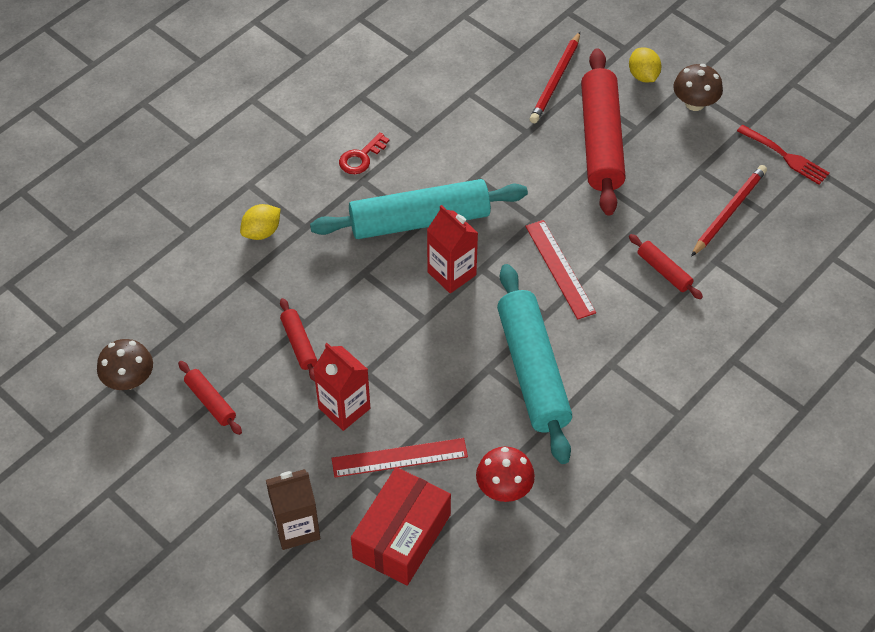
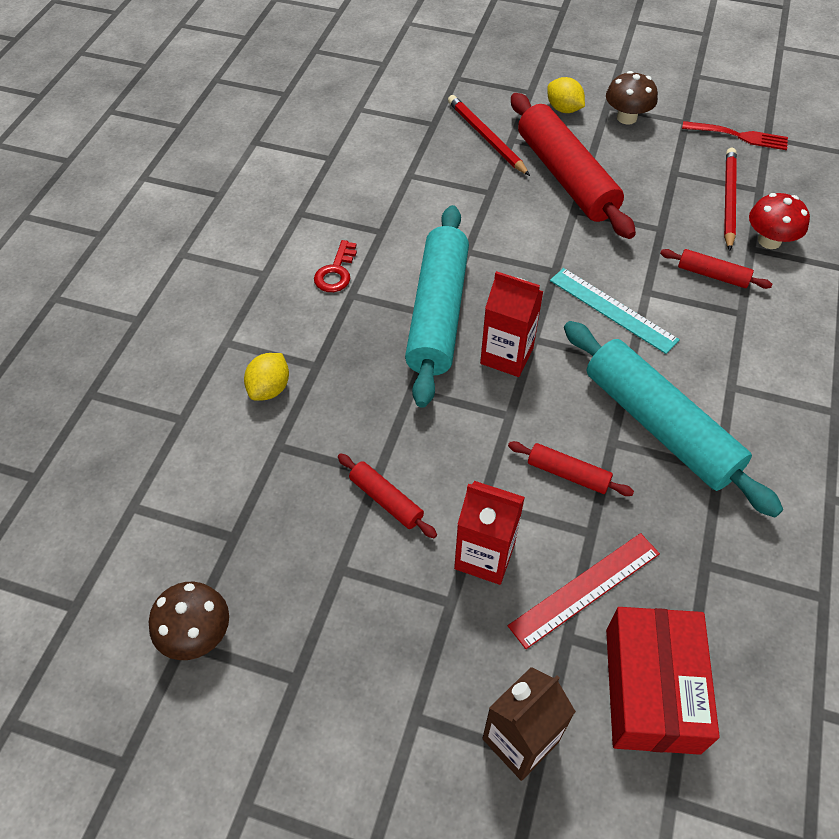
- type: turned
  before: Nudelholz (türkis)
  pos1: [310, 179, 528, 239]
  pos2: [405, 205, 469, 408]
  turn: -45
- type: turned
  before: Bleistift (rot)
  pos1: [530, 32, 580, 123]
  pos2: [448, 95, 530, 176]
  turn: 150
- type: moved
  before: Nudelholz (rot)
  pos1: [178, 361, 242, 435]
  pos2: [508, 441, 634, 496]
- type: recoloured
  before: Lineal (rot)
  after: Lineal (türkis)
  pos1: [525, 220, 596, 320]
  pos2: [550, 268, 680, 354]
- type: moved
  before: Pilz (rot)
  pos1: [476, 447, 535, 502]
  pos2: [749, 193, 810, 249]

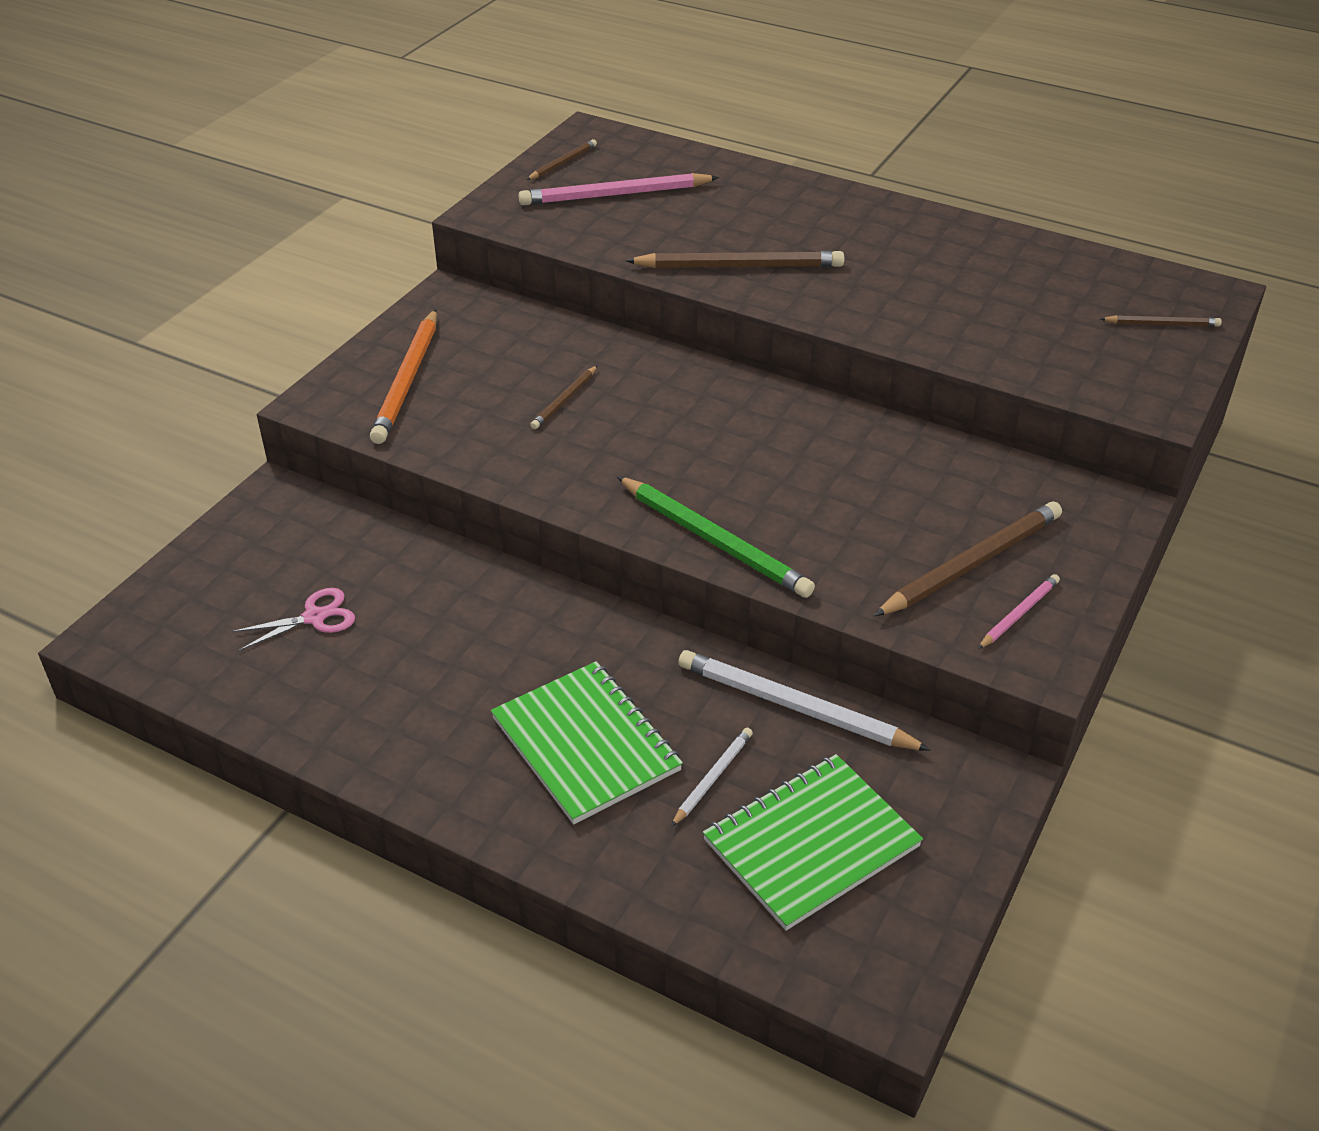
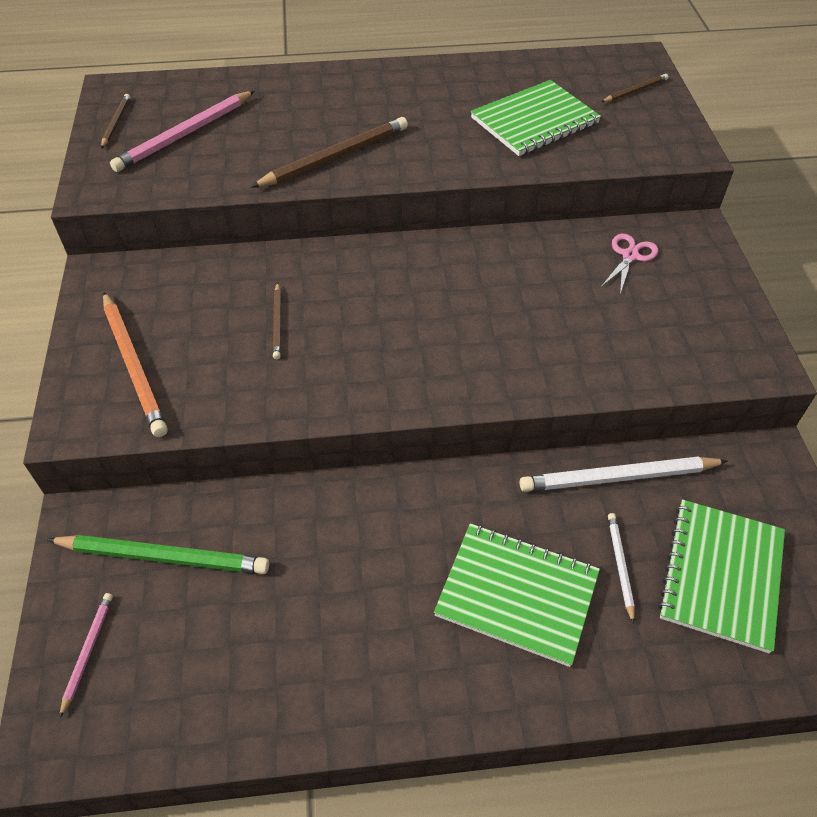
- type: moved
  before: Bleistift (grün)
  pos1: [617, 476, 815, 598]
  pos2: [47, 535, 269, 574]
- type: moved
  before: Bleistift (rosa)
  pos1: [978, 574, 1060, 649]
  pos2: [60, 593, 113, 718]
- type: added
  after: Notizbuch (grün)
  pos2: [471, 80, 601, 156]
- type: moved
  before: Schere (rosa)
  pos1: [231, 588, 355, 651]
  pos2: [601, 234, 658, 294]
- type: removed
  before: Bleistift (braun)
  pos1: [874, 501, 1062, 616]

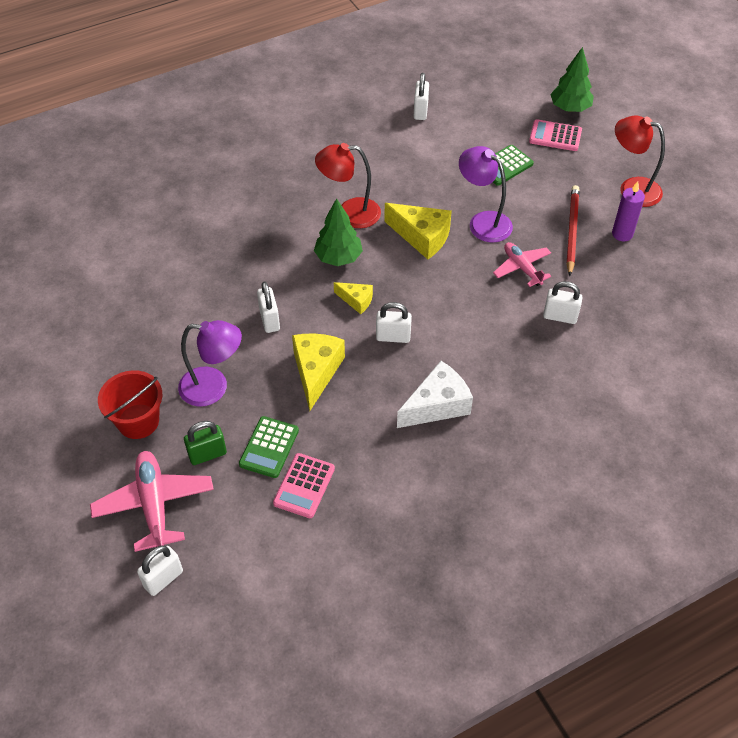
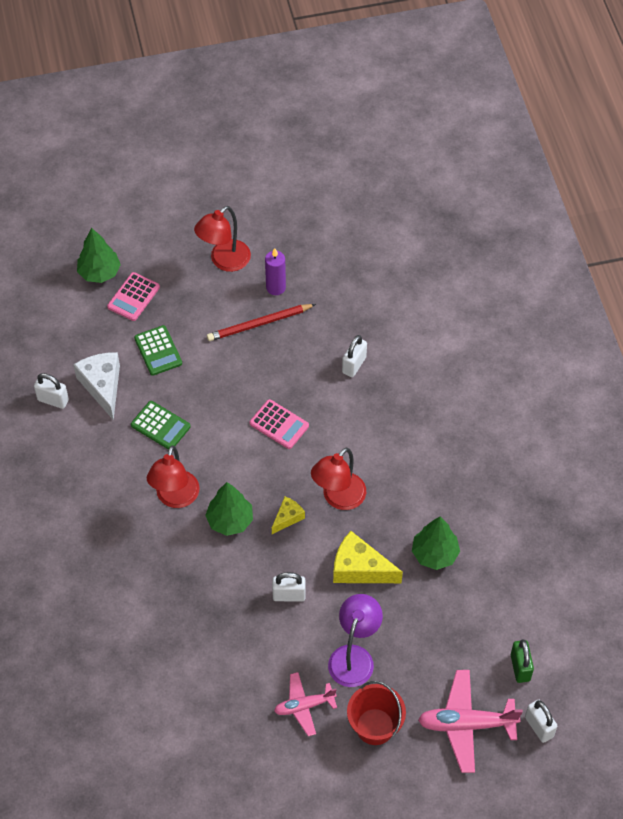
- type: moved
  before: Käse (weiß)
  pos1: [397, 361, 473, 428]
  pos2: [73, 352, 120, 420]
- type: moved
  before: Taschenrechner (grün)
  pos1: [239, 416, 299, 478]
  pos2: [131, 401, 191, 450]
- type: turned
  before: Bleistift (rot)
  pos1: [566, 185, 579, 276]
  pos2: [207, 304, 316, 341]
  turn: -45
- type: moved
  before: Taschenrechner (rosa)
  pos1: [273, 453, 335, 518]
  pos2: [249, 399, 309, 449]
- type: moved
  before: Flugzeug (rosa)
  pos1: [493, 242, 551, 287]
  pos2: [274, 672, 337, 736]
- type: replaced
  before: Vorhängeschloss (weiß)
  after: Lampe (rot)
  pos1: [376, 302, 412, 343]
  pos2: [311, 447, 366, 510]
- type: added
  after: Baum (grün)
  pos2: [412, 517, 460, 570]
- type: moved
  before: Vorhängeschloss (grün)
  pos1: [184, 421, 227, 465]
  pos2: [511, 639, 534, 683]
- type: removed
  before: Käse (gelb)
  pos1: [384, 203, 452, 259]
- type: removed
  before: Lampe (lila)
  pos1: [459, 146, 513, 243]

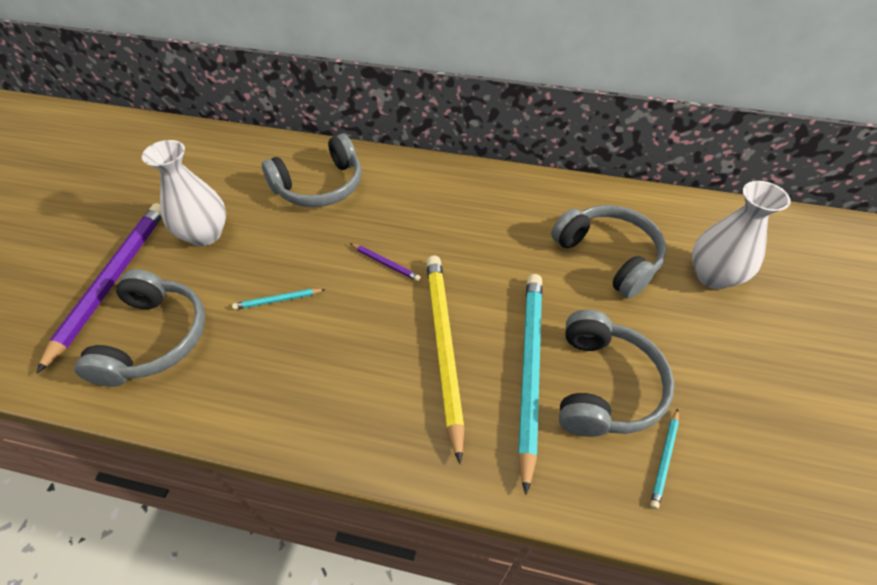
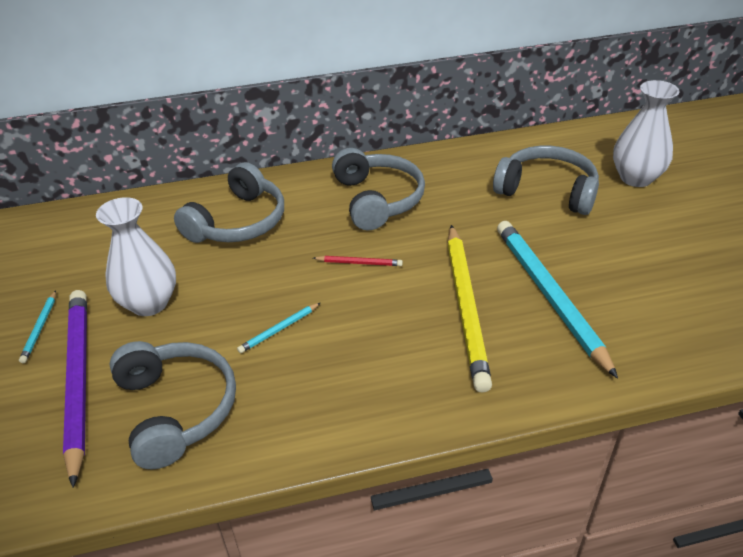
- type: moved
  before: Bleistift (türkis)
  pos1: [650, 409, 679, 509]
  pos2: [19, 290, 56, 363]
- type: recoloured
  before: Bleistift (lila)
  after: Bleistift (rot)
  pos1: [351, 244, 421, 281]
  pos2: [313, 256, 403, 266]
- type: moved
  before: Kopfhörer (grau)
  pos1: [559, 309, 674, 437]
  pos2: [332, 148, 425, 231]
- type: turned
  before: Bleistift (gelb)
  pos1: [426, 255, 465, 464]
  pos2: [447, 225, 492, 393]
  turn: -150

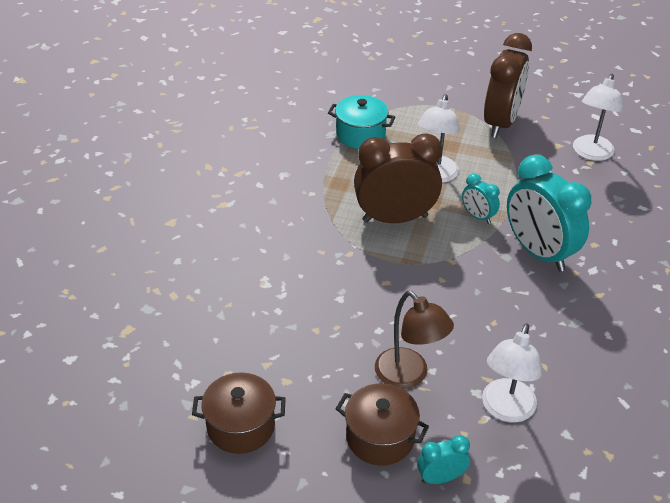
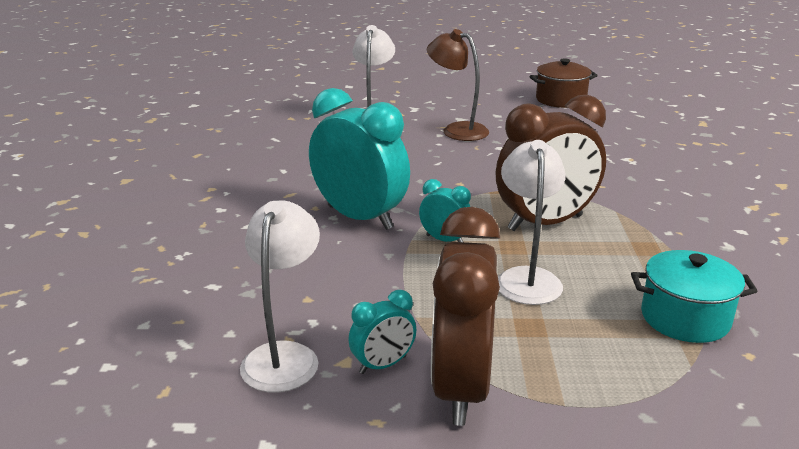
- type: moved
  before: Wecker (türkis)
  pos1: [417, 435, 470, 484]
  pos2: [348, 290, 416, 374]
- type: removed
  before: Kochtopf (braun)
  pos1: [336, 383, 429, 466]

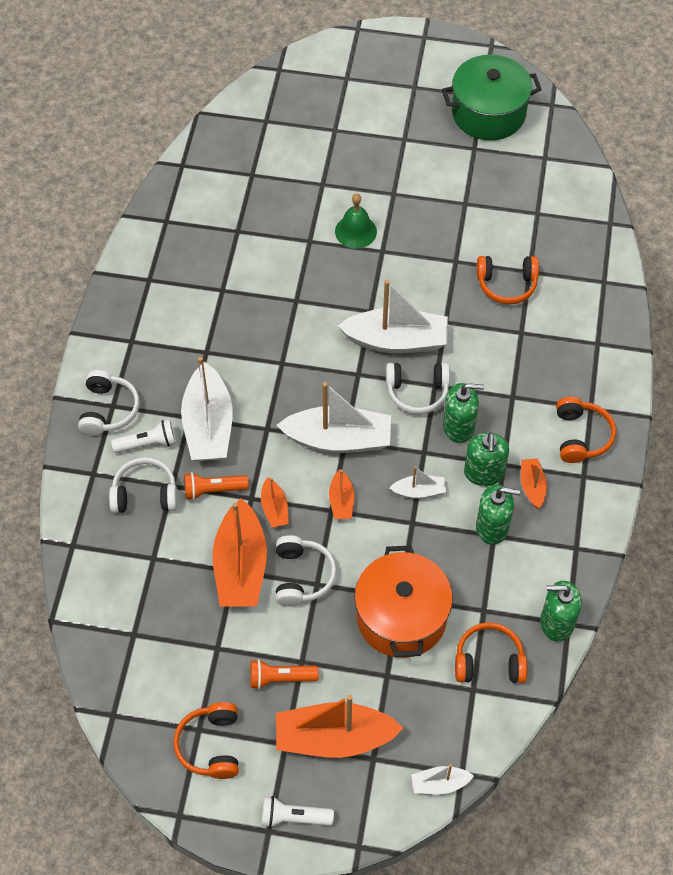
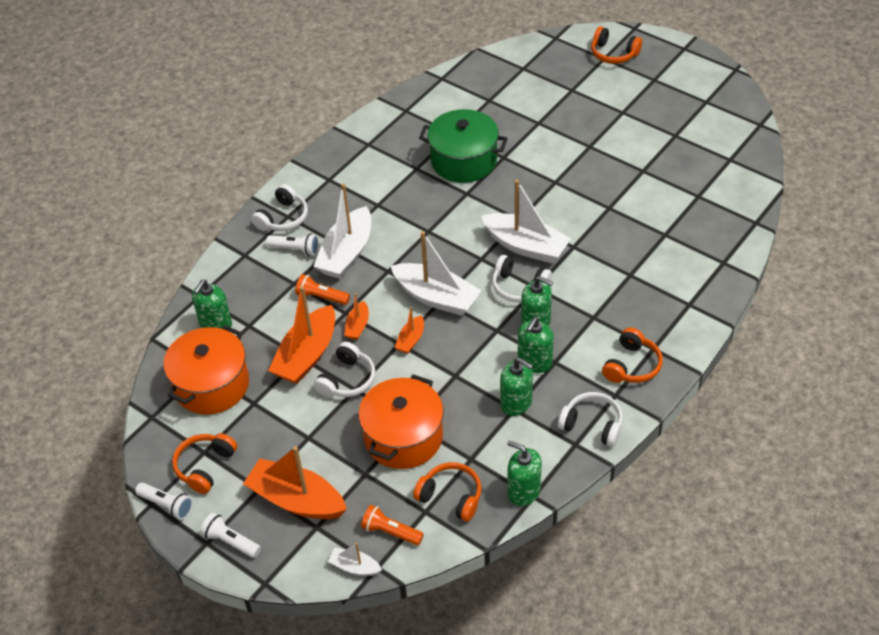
- type: added
  after: Taschenlampe (weiß)
  pos2: [135, 482, 193, 520]
- type: added
  after: Kochtopf (orange)
  pos2: [164, 325, 249, 414]
- type: added
  after: Seifenspender (grün)
  pos2: [192, 280, 232, 328]
- type: moved
  before: Taschenlampe (orange)
  pos1: [250, 659, 319, 689]
  pos2: [361, 505, 424, 545]
- type: moved
  before: Kochtopf (grün)
  pos1: [442, 55, 542, 140]
  pos2: [419, 109, 508, 183]
- type: moved
  before: Kopfhörer (weiß)
  pos1: [109, 457, 178, 513]
  pos2: [558, 392, 623, 447]
- type: moved
  before: Kopfhörer (orange)
  pos1: [477, 256, 539, 304]
  pos2: [591, 26, 642, 64]
- type: removed
  before: Glocke (grün)
  pos1: [335, 193, 377, 249]
- type: removed
  before: Boot (weiß)
  pos1: [390, 466, 446, 499]
- type: removed
  before: Boot (orange)
  pos1: [521, 458, 547, 509]

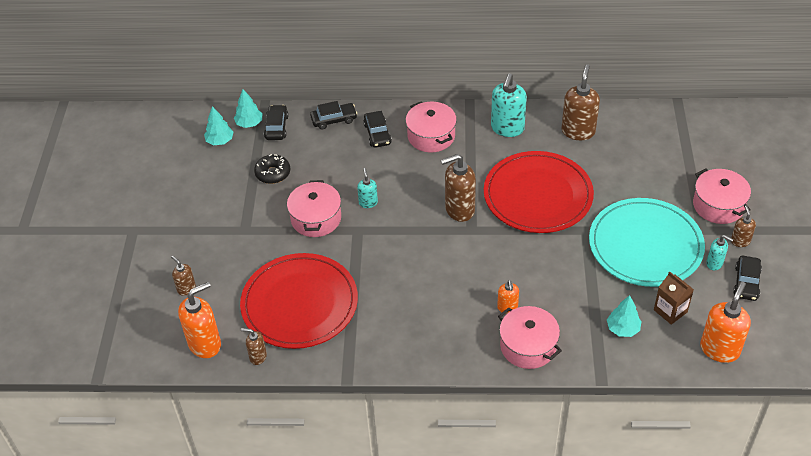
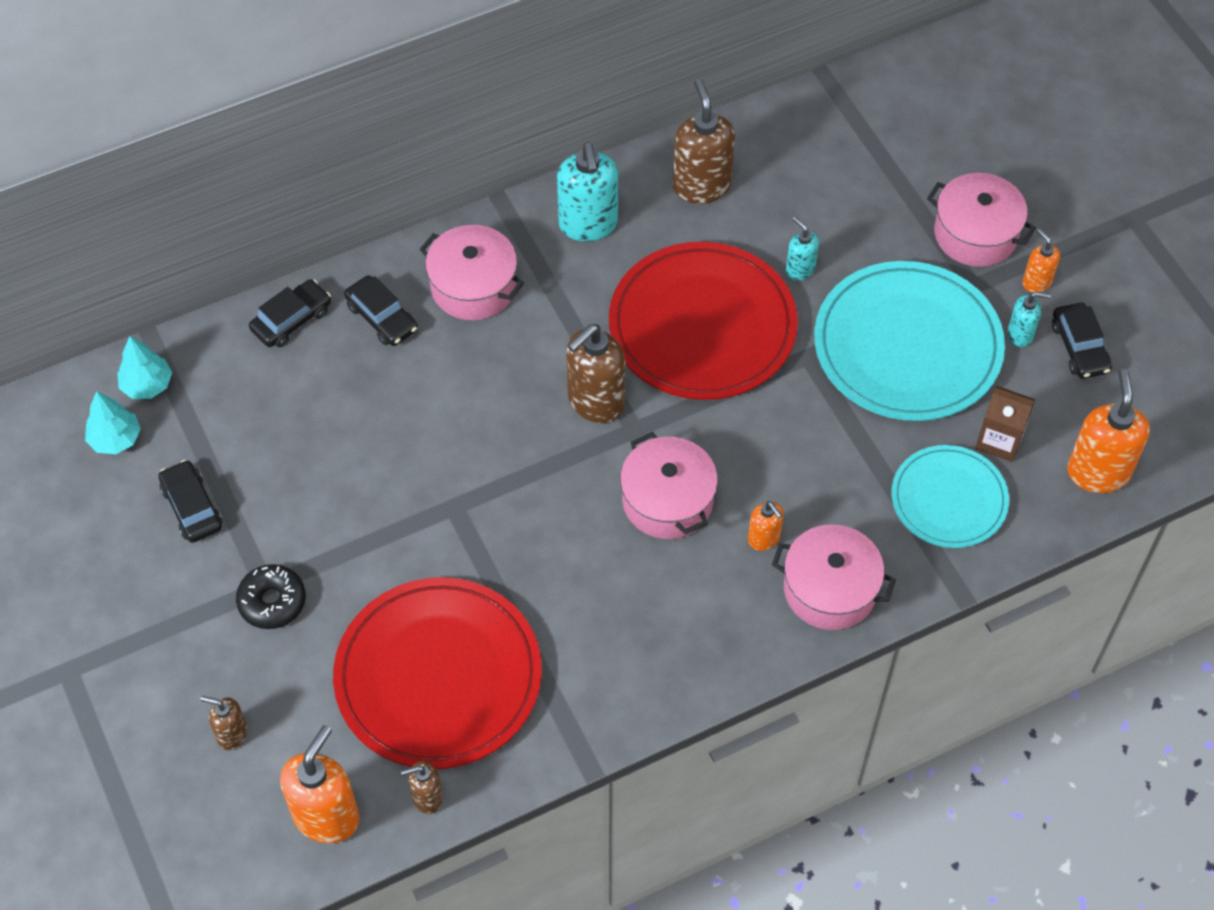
- type: moved
  before: Auto (schwarz)
  pos1: [264, 105, 289, 140]
  pos2: [158, 460, 222, 543]
- type: moved
  before: Donut (schwarz)
  pos1: [254, 154, 290, 184]
  pos2: [236, 564, 306, 629]
- type: moved
  before: Kochtopf (rosa)
  pos1: [287, 180, 341, 237]
  pos2: [620, 432, 718, 539]
- type: moved
  before: Seifenspender (türkis)
  pos1: [357, 168, 378, 208]
  pos2: [786, 217, 819, 280]
- type: replaced
  before: Baum (türkis)
  after: Teller (türkis)
  pos1: [607, 295, 641, 337]
  pos2: [892, 445, 1009, 548]
- type: recoloured
  before: Seifenspender (braun)
  after: Seifenspender (orange)
  pos1: [731, 205, 756, 247]
  pos2: [1022, 228, 1060, 293]

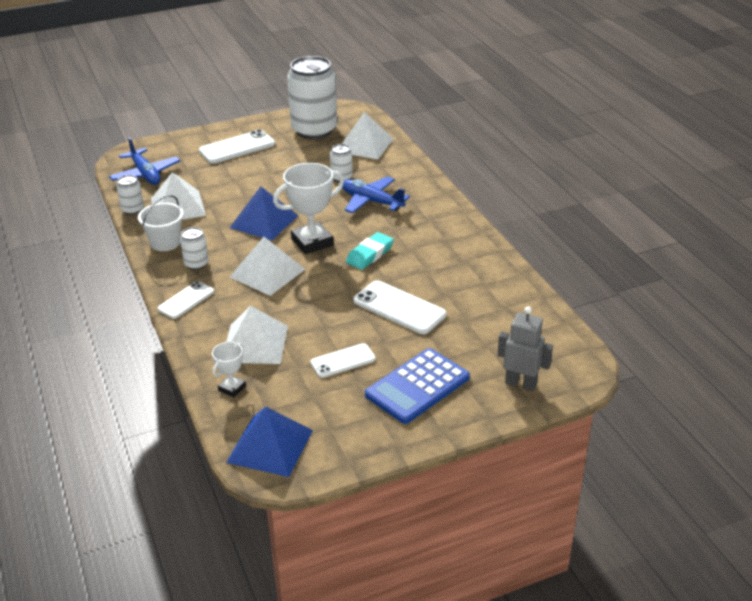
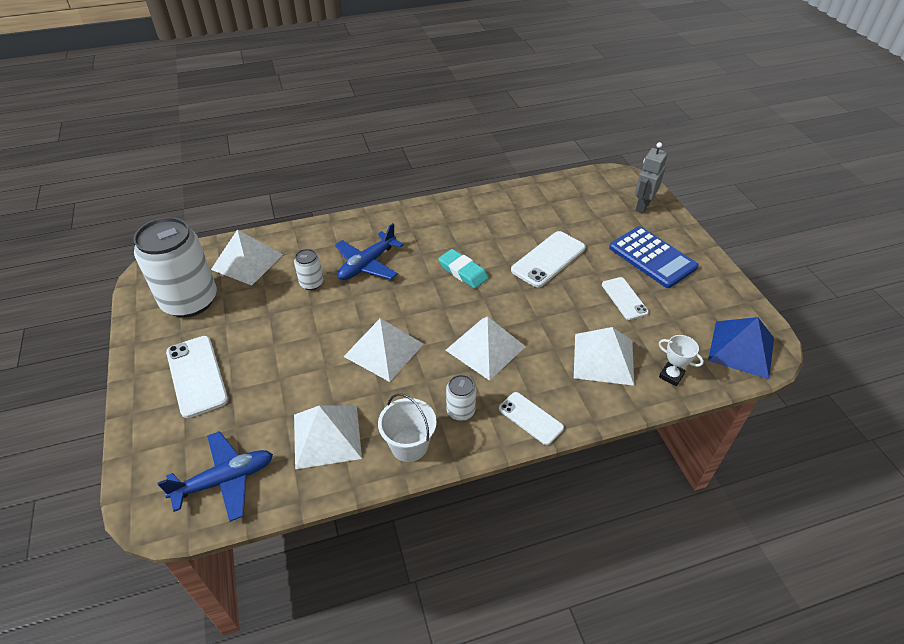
- type: recoloured
  before: Pyramide (blau)
  after: Pyramide (weiß)
  pos1: [230, 186, 299, 240]
  pos2: [343, 318, 424, 382]
- type: removed
  before: Dose (weiß)
  pos1: [116, 175, 144, 215]
- type: removed
  before: Pokal (weiß)
  pos1: [273, 163, 344, 254]

